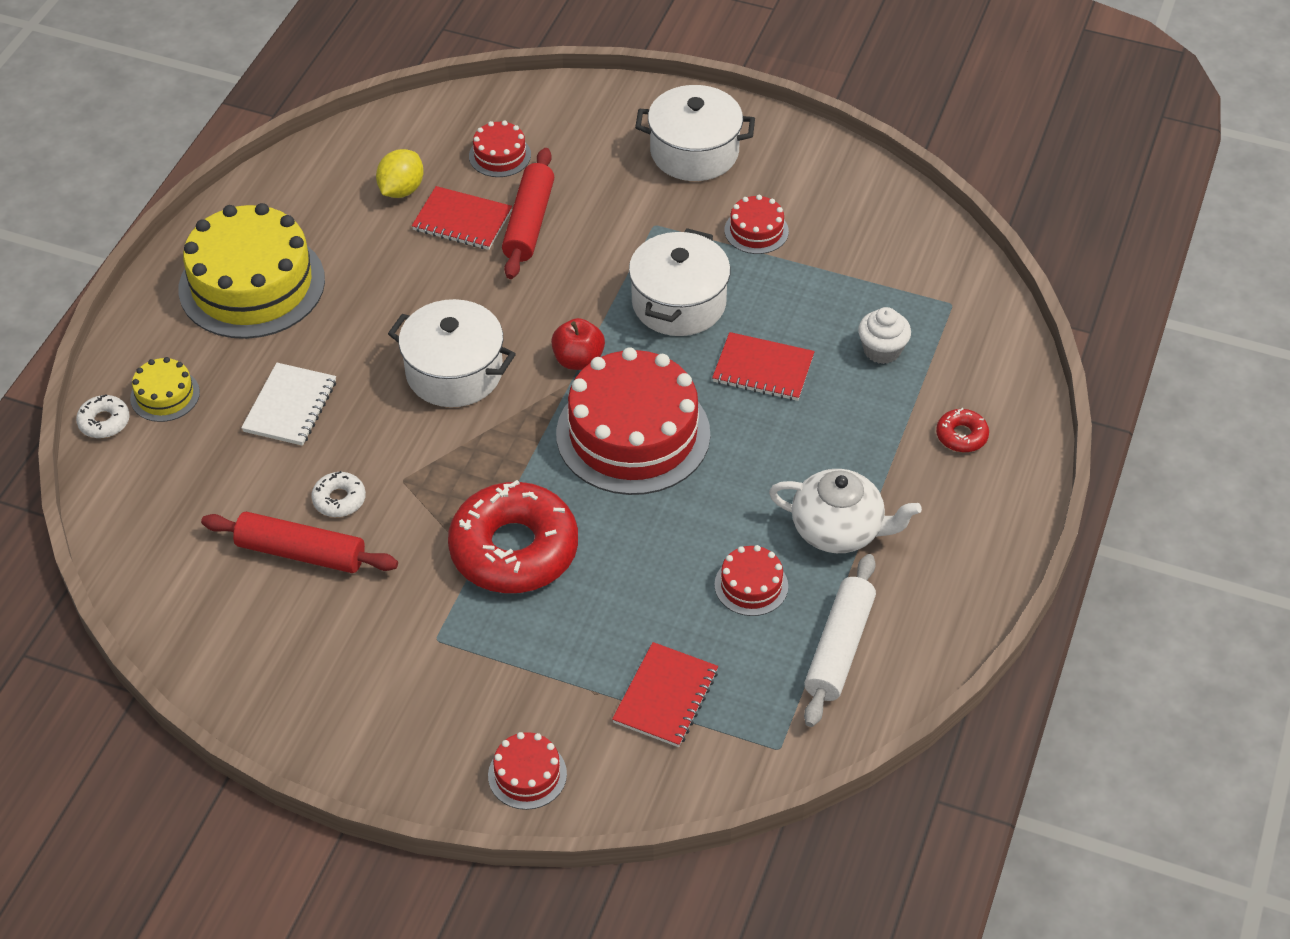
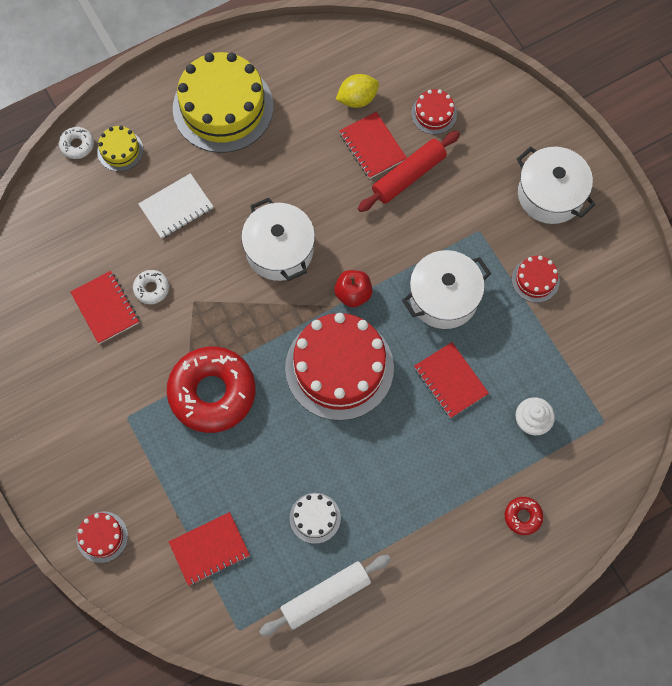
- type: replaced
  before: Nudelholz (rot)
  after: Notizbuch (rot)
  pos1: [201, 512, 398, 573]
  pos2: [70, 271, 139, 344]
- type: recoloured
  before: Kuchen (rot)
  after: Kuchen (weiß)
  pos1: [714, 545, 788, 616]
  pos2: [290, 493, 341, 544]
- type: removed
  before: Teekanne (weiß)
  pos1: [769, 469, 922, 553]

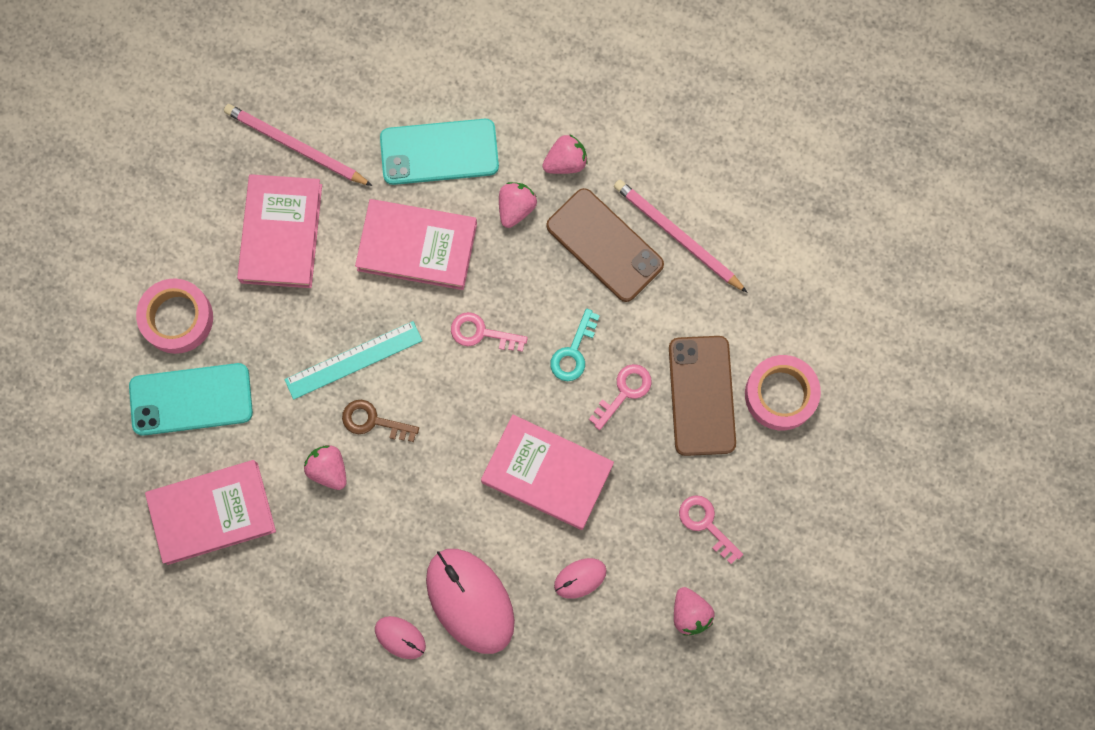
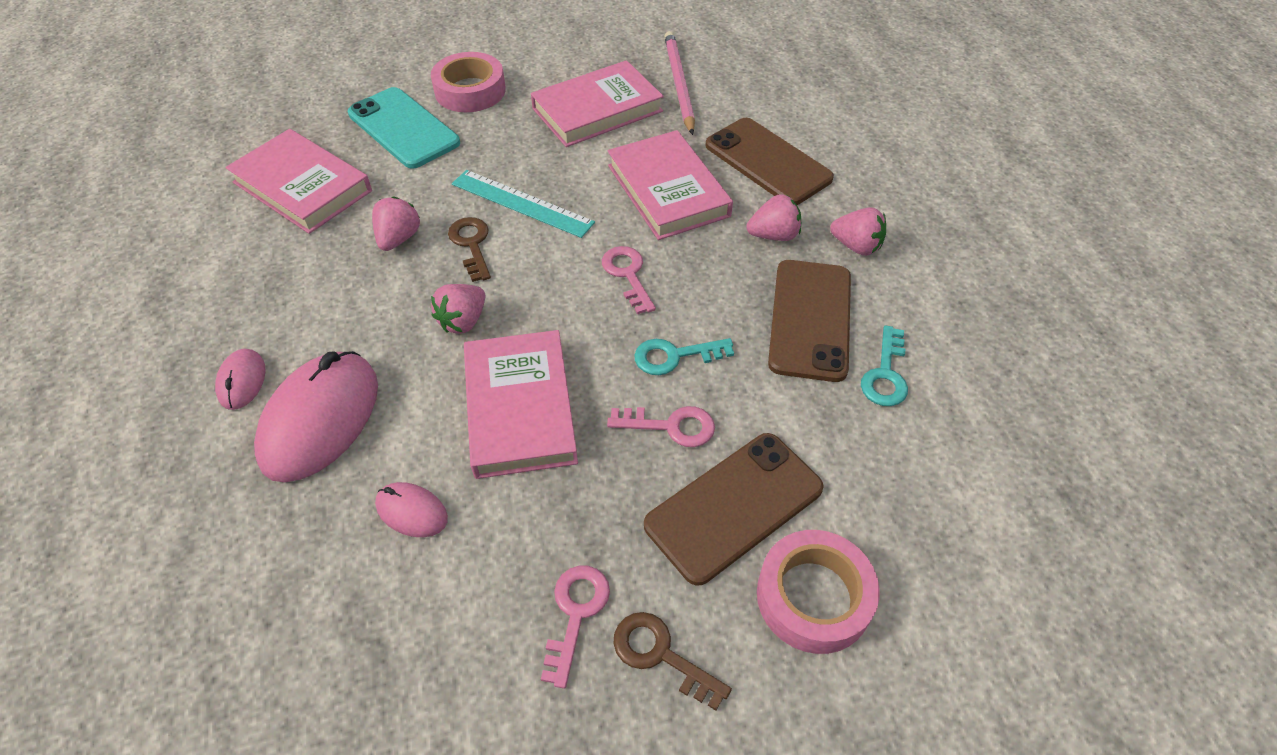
- type: moved
  before: Erdbeere (rosa)
  pos1: [674, 587, 715, 636]
  pos2: [431, 284, 486, 334]
- type: added
  after: Schlüssel (braun)
  pos2: [613, 612, 732, 710]
- type: recoloured
  before: Handy (türkis)
  after: Handy (braun)
  pos1: [380, 119, 499, 185]
  pos2: [705, 118, 834, 205]
- type: replaced
  before: Bleistift (rosa)
  after: Schlüssel (türkis)
  pos1: [614, 179, 748, 293]
  pos2: [861, 325, 908, 406]

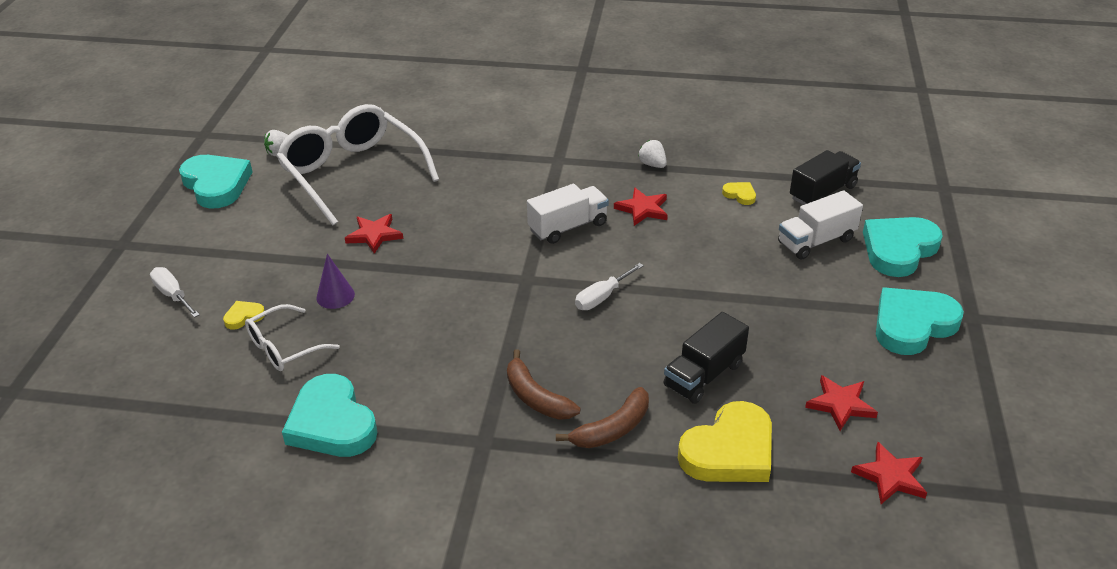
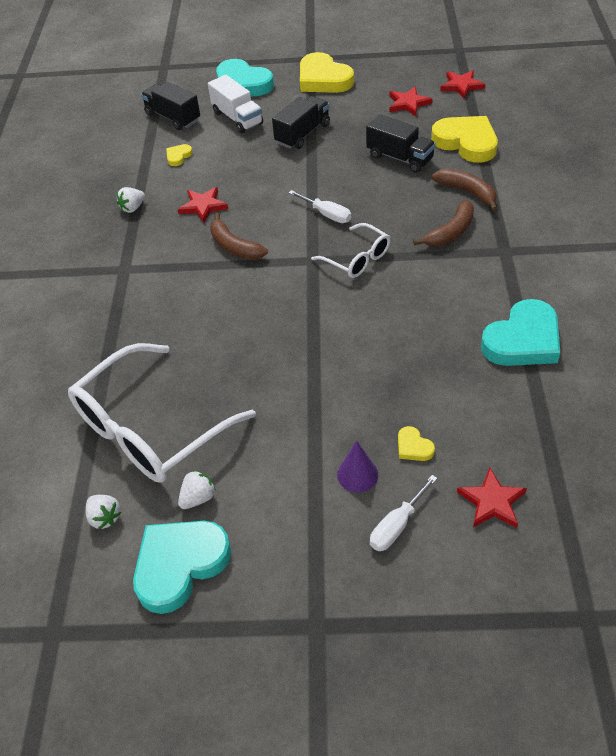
- type: added
  after: Erdbeere (weiß)
  pos2: [178, 470, 216, 509]
- type: replaced
  before: Lastwagen (weiß)
  after: Banane (braun)
  pos1: [527, 184, 609, 244]
  pos2: [210, 213, 268, 260]
- type: added
  after: Lastwagen (schwarz)
  pos2: [272, 96, 330, 149]
- type: recoloured
  before: Herz (türkis)
  after: Herz (gelb)
  pos1: [876, 288, 964, 355]
  pos2: [300, 52, 354, 93]
- type: moved
  before: Brille (weiß)
  pos1: [245, 304, 340, 371]
  pos2: [311, 223, 391, 278]
- type: moved
  before: Kegel (lila)
  pos1: [316, 254, 355, 309]
  pos2: [337, 441, 378, 492]
- type: moved
  before: Stern (rot)
  pos1: [345, 214, 404, 254]
  pos2: [457, 468, 527, 528]

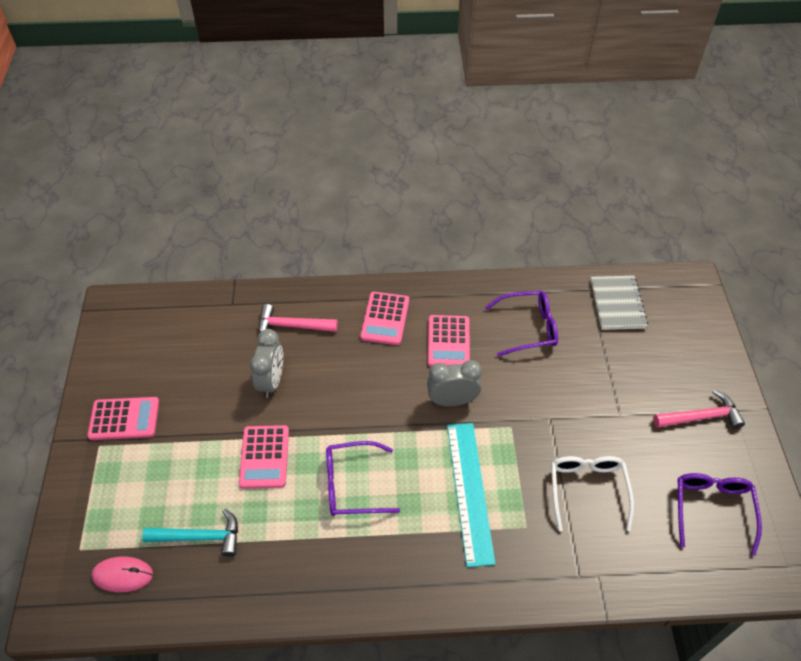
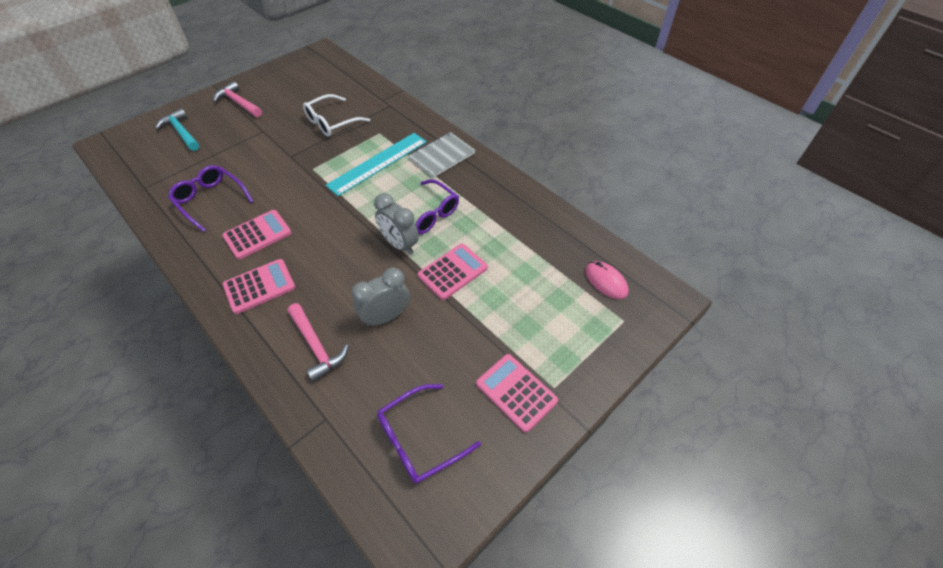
- type: moved
  before: Hammer (türkis)
  pos1: [142, 509, 238, 557]
  pos2: [155, 108, 199, 151]
- type: moved
  before: Wecker (grau)
  pos1: [427, 360, 482, 406]
  pos2: [374, 193, 419, 255]
- type: moved
  before: Brille (lila)
  pos1: [677, 473, 762, 556]
  pos2: [377, 384, 481, 484]
- type: moved
  before: Notizbuch (grau)
  pos1: [590, 276, 648, 330]
  pos2: [408, 132, 476, 178]

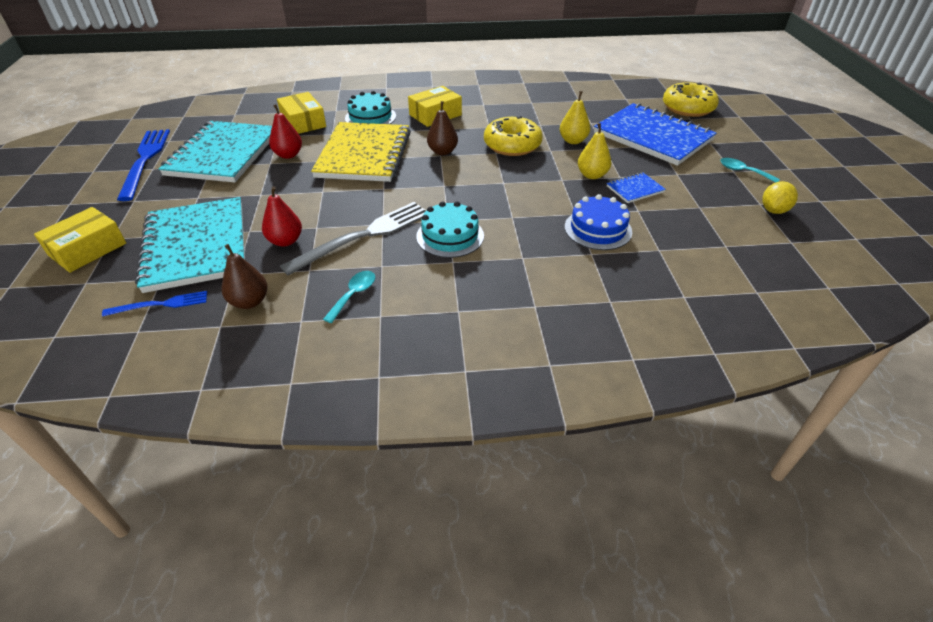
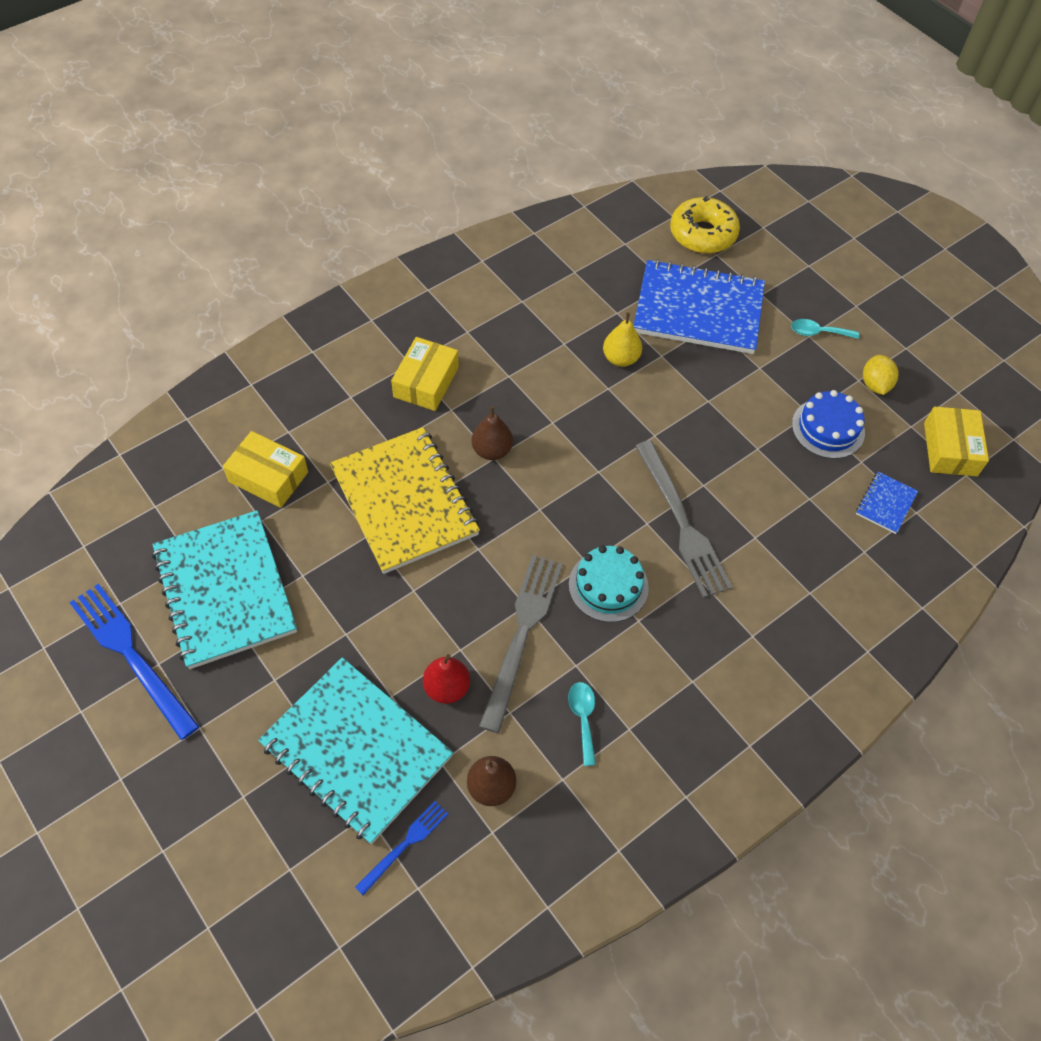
- type: added
  after: Gabel (grau)
  pos2: [635, 440, 733, 598]
- type: moved
  before: Kuchen (blau)
  pos1: [565, 194, 632, 250]
  pos2: [792, 390, 865, 459]
- type: moved
  before: Notizbuch (blau)
  pos1: [607, 173, 666, 203]
  pos2: [856, 472, 918, 534]
- type: moved
  before: Schachtel (gelb)
  pos1: [34, 207, 126, 273]
  pos2: [924, 407, 989, 476]
- type: removed
  before: Birne (rot)
  pos1: [269, 104, 302, 159]
- type: removed
  before: Kuchen (türkis)
  pos1: [345, 91, 396, 124]
- type: removed
  before: Donut (gelb)
  pos1: [484, 115, 543, 156]
- type: removed
  before: Birne (gelb)
  pos1: [578, 123, 611, 179]

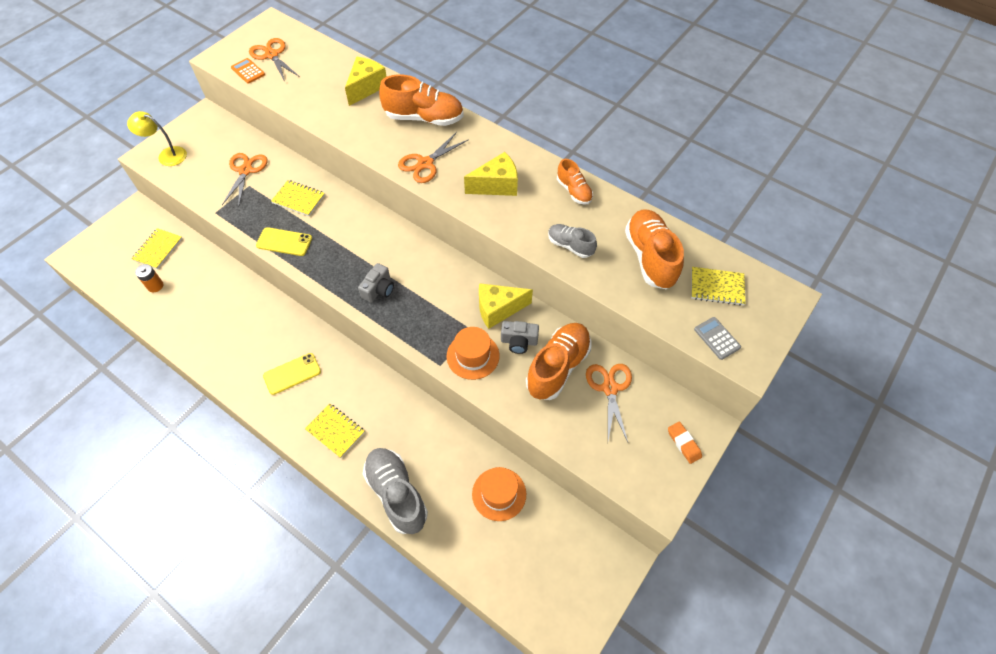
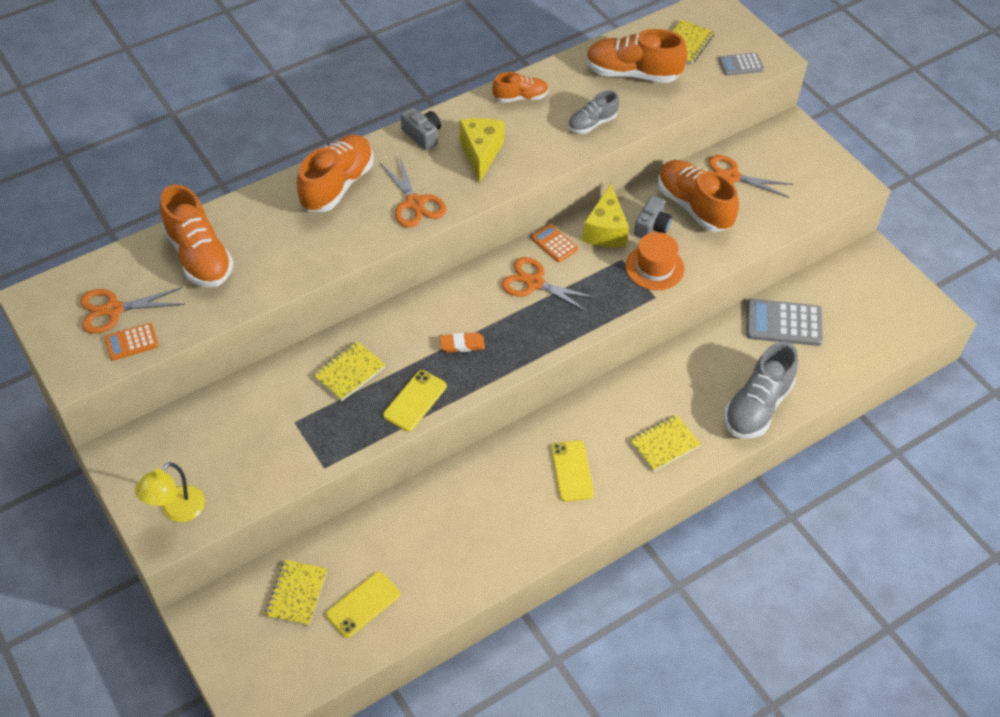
- type: added
  after: Schuh (orange)
  pos2: [160, 184, 234, 287]
- type: turned
  before: Notizbuch (gelb)
  pos1: [132, 228, 182, 269]
  pos2: [265, 560, 327, 626]
  turn: 60
- type: replaced
  before: Batterie (orange)
  after: Handy (gelb)
  pos1: [135, 264, 163, 292]
  pos2: [326, 572, 400, 638]
- type: moved
  before: Kamera (grau)
  pos1: [358, 263, 394, 303]
  pos2: [401, 107, 441, 150]
- type: moved
  before: Radiergummi (orange)
  pos1: [668, 422, 702, 464]
  pos2: [440, 332, 485, 352]
- type: moved
  before: Schere (orange)
  pos1: [222, 153, 268, 205]
  pos2: [502, 257, 598, 313]
- type: added
  after: Taschenrechner (orange)
  pos2: [531, 224, 578, 262]
- type: turned
  before: Schuh (grau)
  pos1: [363, 448, 428, 534]
  pos2: [724, 342, 798, 438]
  turn: -45
- type: replaced
  before: Hut (orange)
  after: Taschenrechner (grau)
  pos1: [472, 467, 526, 521]
  pos2: [746, 299, 823, 346]
- type: removed
  before: Käse (gelb)
  pos1: [345, 57, 387, 106]

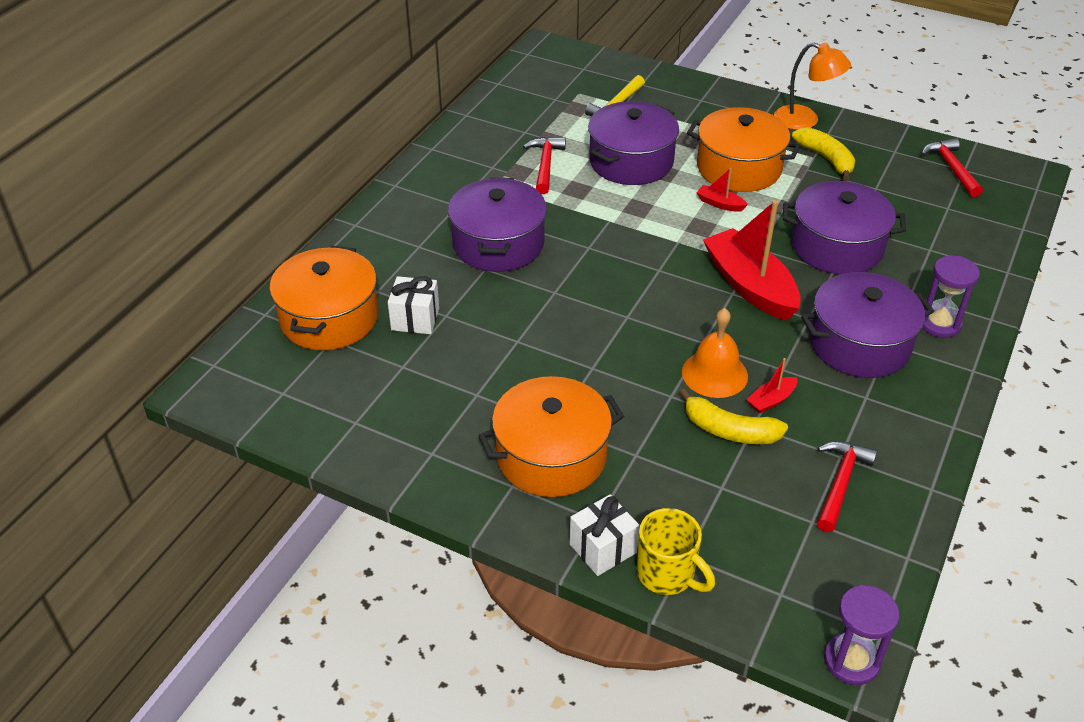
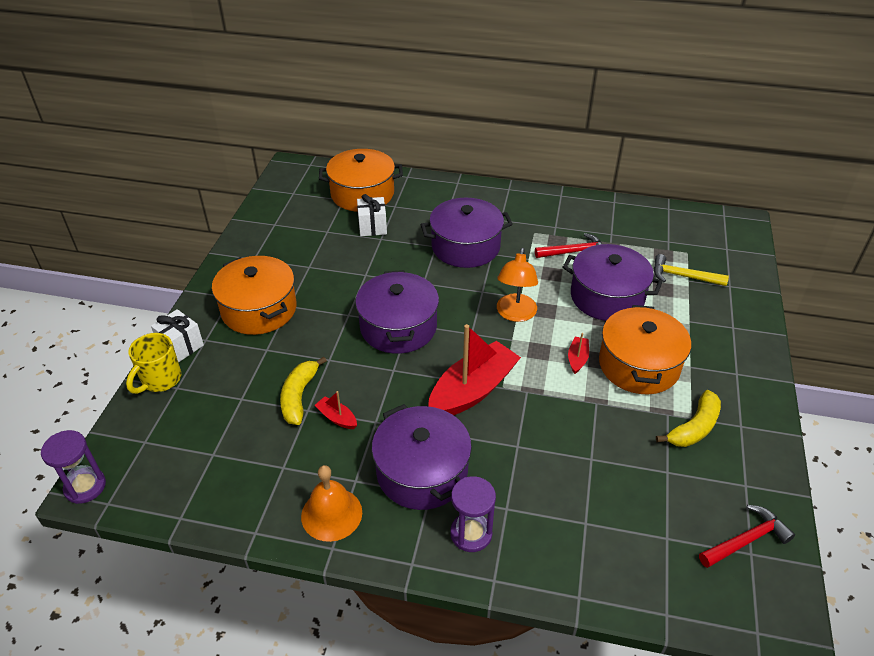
- type: moved
  before: Glocke (orange)
  pos1: [682, 308, 748, 398]
  pos2: [301, 465, 362, 542]
- type: moved
  before: Kochtopf (lila)
  pos1: [783, 181, 906, 274]
  pos2: [355, 270, 439, 354]
- type: moved
  before: Lampe (orange)
  pos1: [774, 42, 851, 130]
  pos2: [497, 248, 538, 322]
- type: removed
  before: Hammer (rot)
  pos1: [817, 441, 877, 532]

